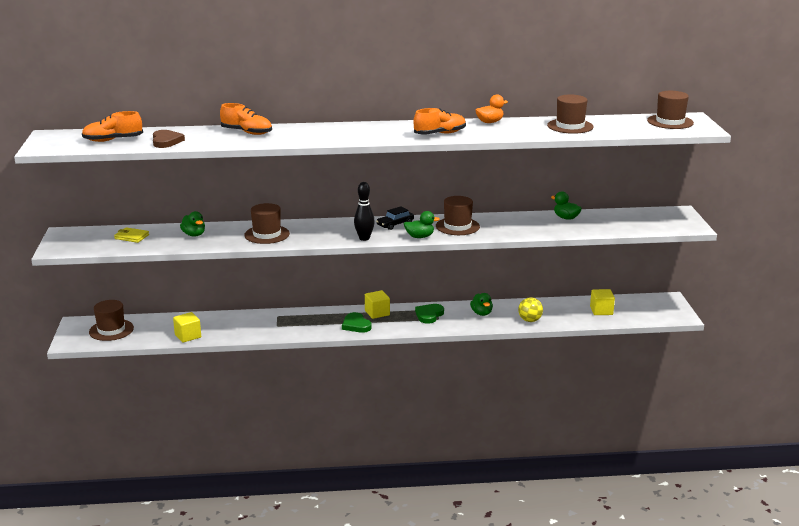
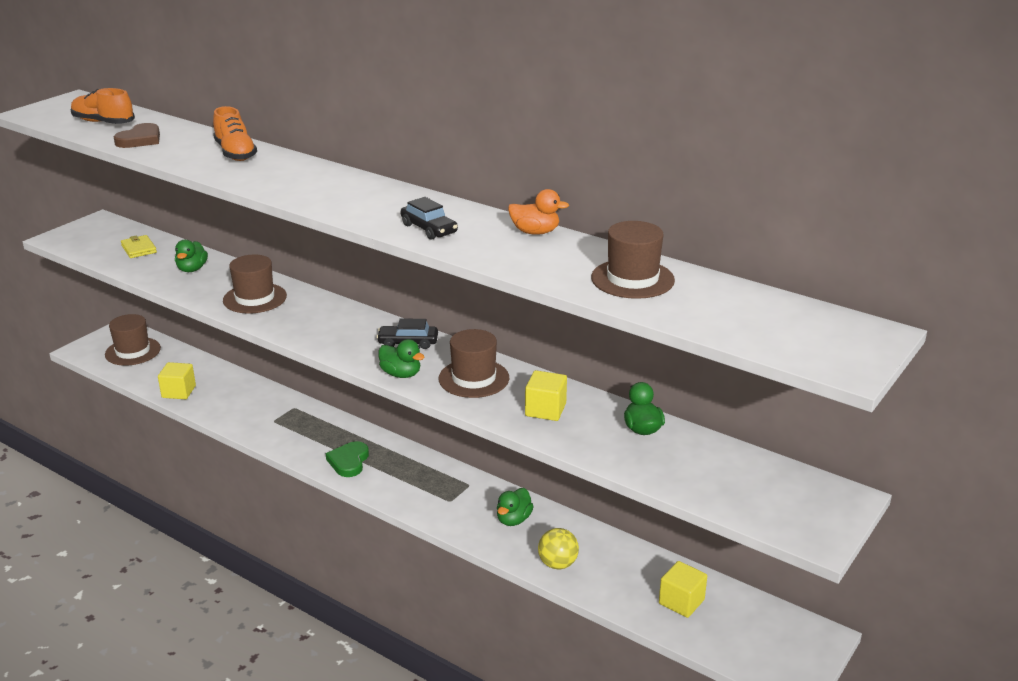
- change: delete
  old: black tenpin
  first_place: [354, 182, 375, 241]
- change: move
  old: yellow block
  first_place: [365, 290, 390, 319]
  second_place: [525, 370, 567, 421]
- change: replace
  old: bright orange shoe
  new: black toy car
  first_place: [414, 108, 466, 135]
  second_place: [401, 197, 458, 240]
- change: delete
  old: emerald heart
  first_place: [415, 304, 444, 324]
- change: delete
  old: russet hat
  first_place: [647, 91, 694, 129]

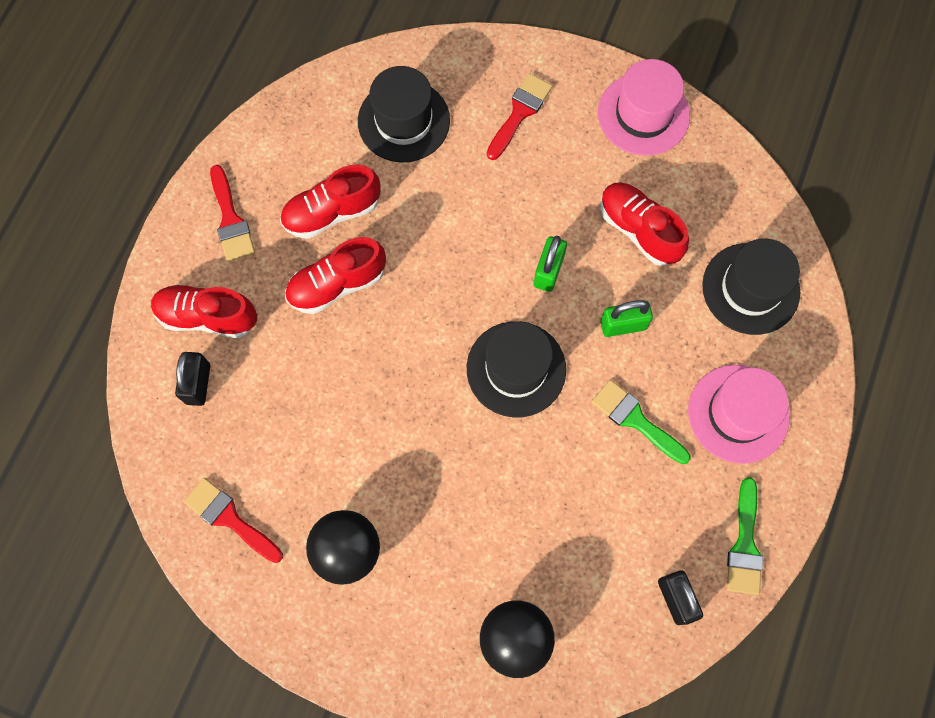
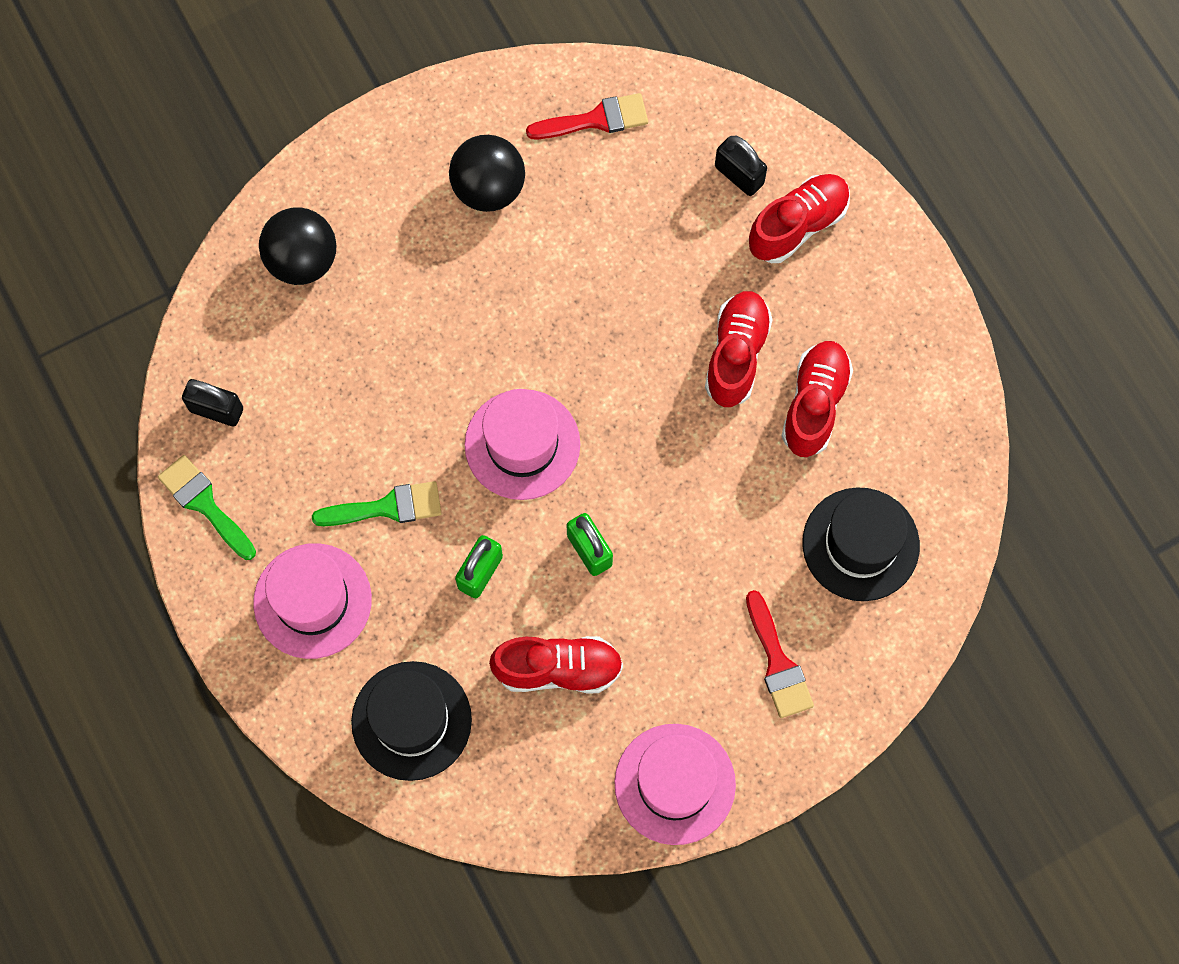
- change: delete
  old: scarlet paintbrush
  first_place: [210, 165, 255, 261]
- change: recolor
  old: black hat
  new: rose-pink hat
  first_place: [467, 321, 566, 418]
  second_place: [465, 389, 580, 500]

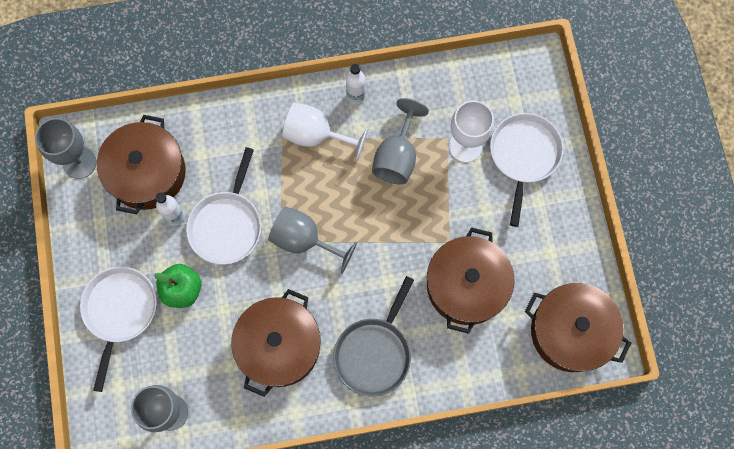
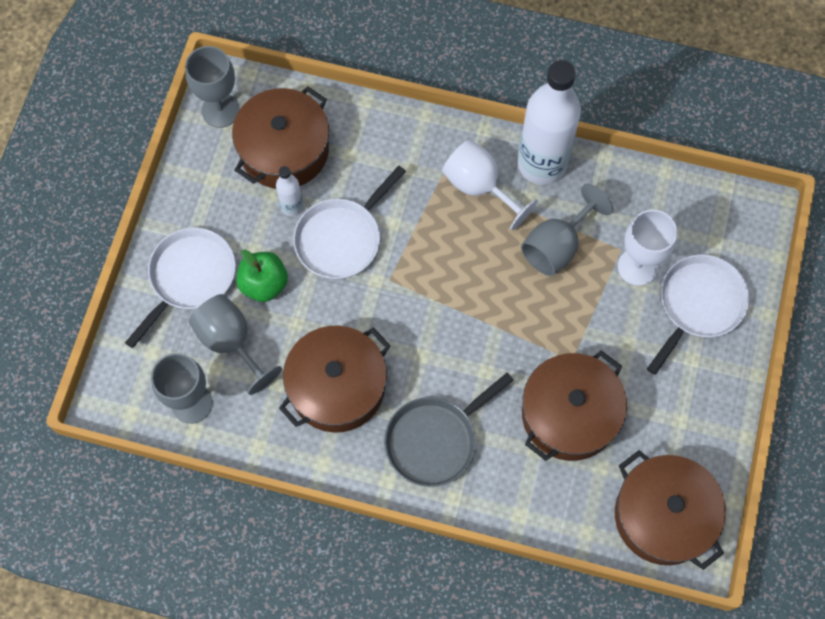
- change: move
  old: ash-grey chalice
  first_place: [268, 206, 357, 273]
  second_place: [189, 294, 282, 395]
- change: resize
  old: white drink bottle
  first_place: [346, 64, 366, 104]
  second_place: [518, 60, 581, 185]
  factor: 2.24

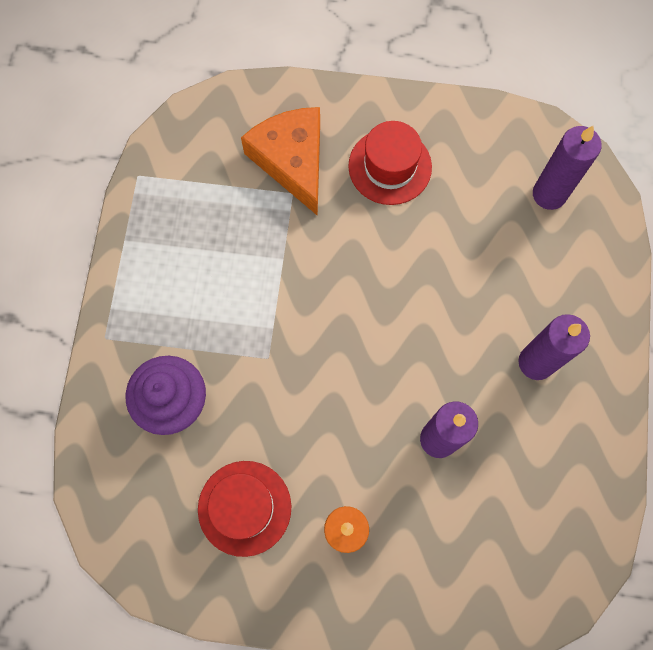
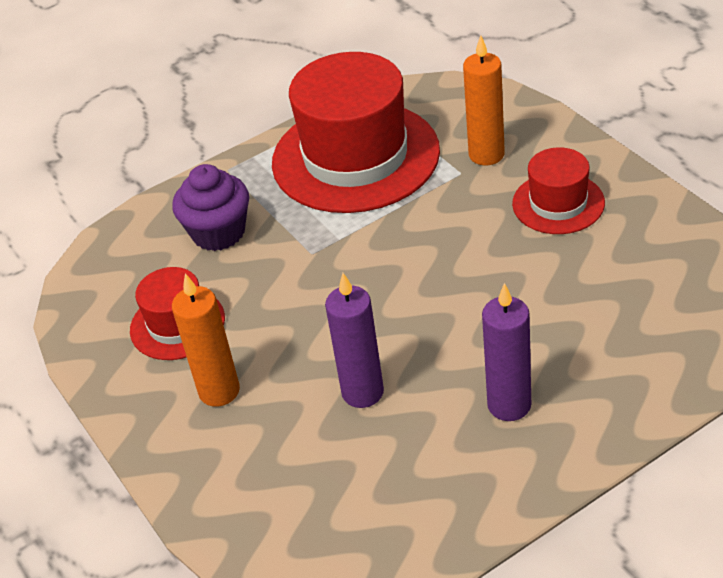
- change: replace
  old: bright orange cheese
  new: bright orange candle
  first_place: [241, 107, 320, 216]
  second_place: [463, 35, 505, 165]
- change: delete
  old: violet candle
  first_place: [533, 125, 602, 210]
- change: insert
  new: scarlet hat
  second_place: [272, 52, 440, 213]

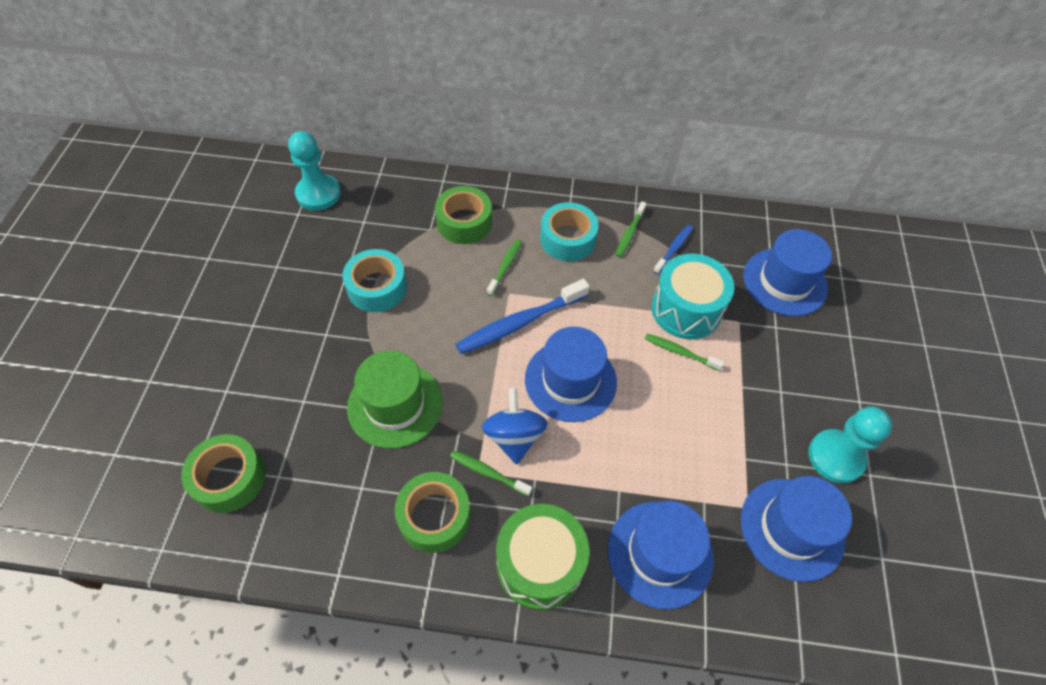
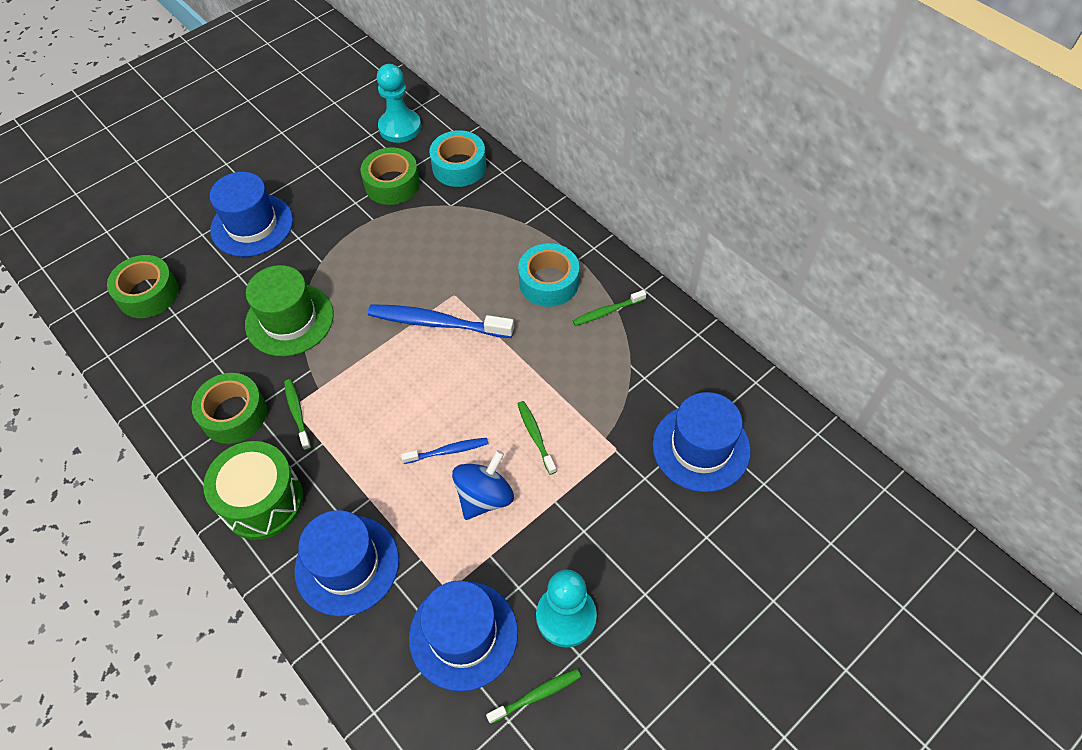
- change: move
  old: teal roll of tape
  first_place: [343, 249, 407, 312]
  second_place: [429, 130, 486, 187]
- change: move
  old: emerald roll of tape
  first_place: [435, 186, 492, 244]
  second_place: [360, 147, 420, 205]
- change: move
  old: blue spinning top
  first_place: [482, 388, 548, 464]
  second_place: [452, 450, 514, 520]
- change: move
  old: emerald dental brush
  first_place: [487, 239, 522, 296]
  second_place: [486, 669, 581, 724]
- change: move
  old: blue hat
  first_place: [525, 327, 617, 422]
  second_place: [210, 172, 293, 257]
- change: delete
  old: teal snare drum
  first_place: [651, 254, 734, 339]
- change: move
  old: blue dental brush
  first_place: [653, 225, 693, 274]
  second_place: [401, 438, 488, 464]

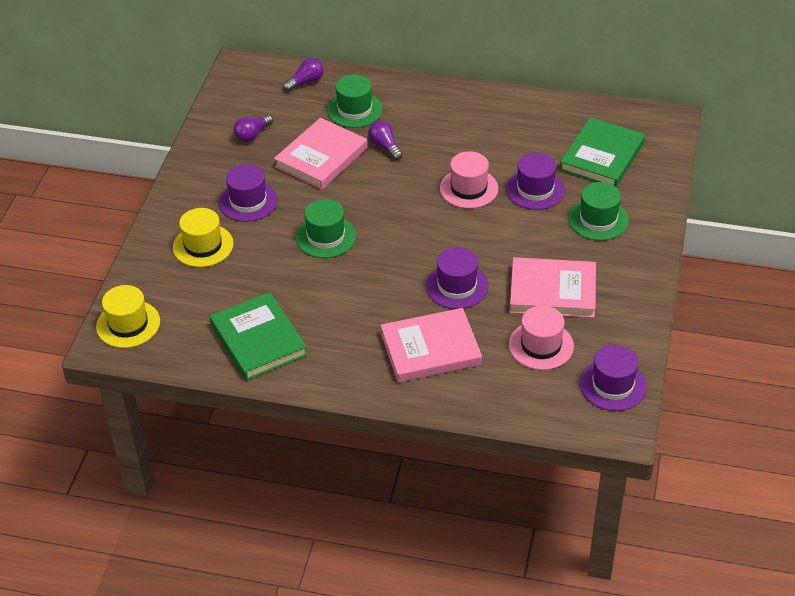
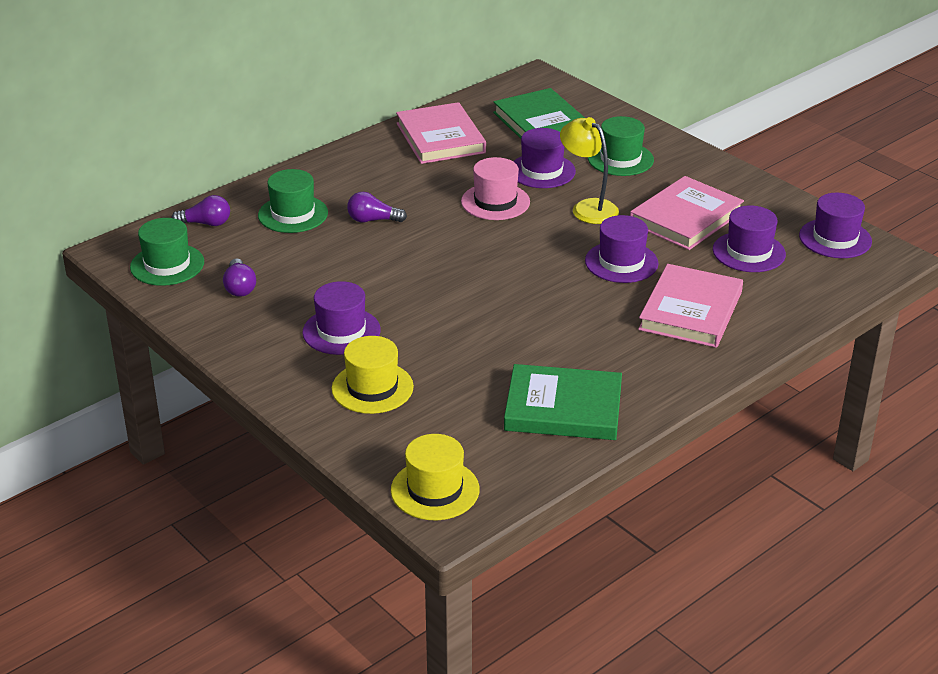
- change: move
  old: rose-pink hardcover
  first_place: [274, 118, 368, 190]
  second_place: [396, 102, 486, 164]
- change: rotate
  old: violet lightbulb
  first_place: [283, 58, 324, 91]
  second_place: [171, 195, 230, 226]
  degrees: 90
- change: move
  old: emerald hat
  first_place: [296, 199, 356, 258]
  second_place: [130, 218, 204, 286]
- change: recolor
  old: rose-pink hat
  new: violet hat
  first_place: [509, 305, 574, 370]
  second_place: [713, 206, 786, 272]
- change: insert
  new: yellow reading lamp
  second_place: [560, 117, 619, 224]

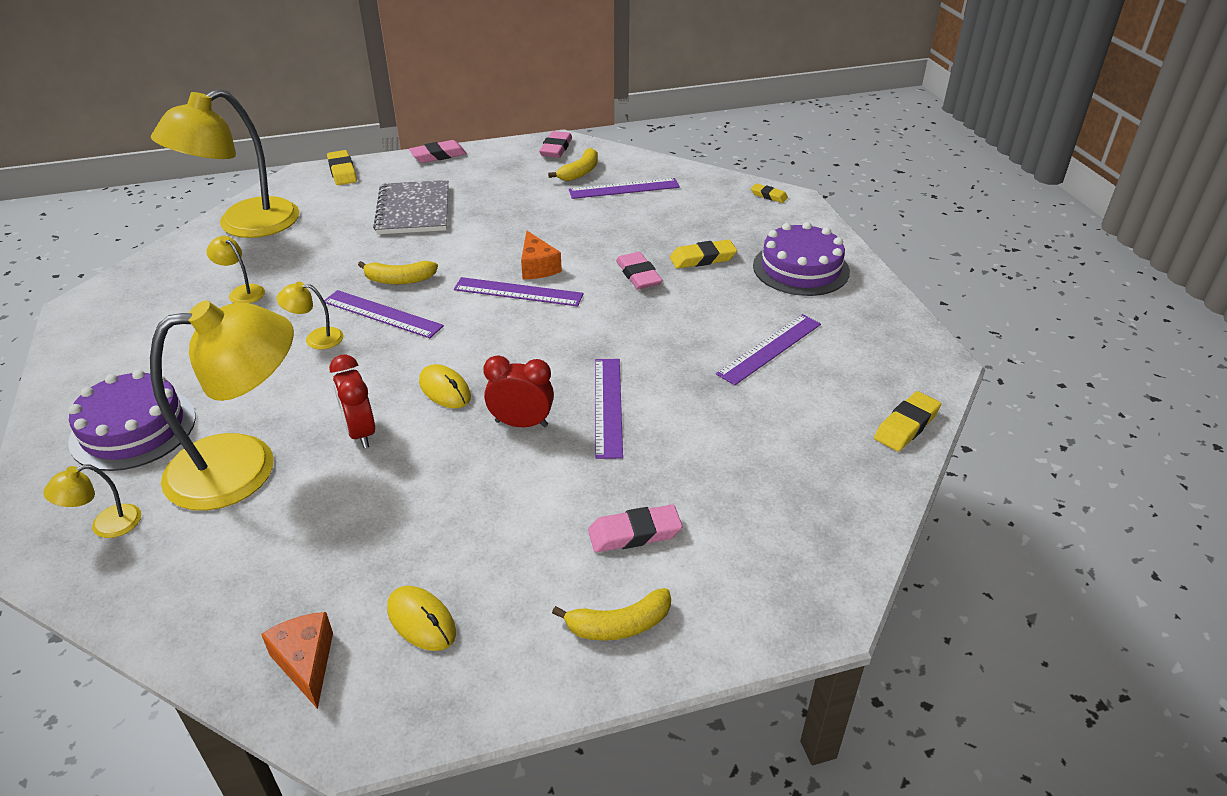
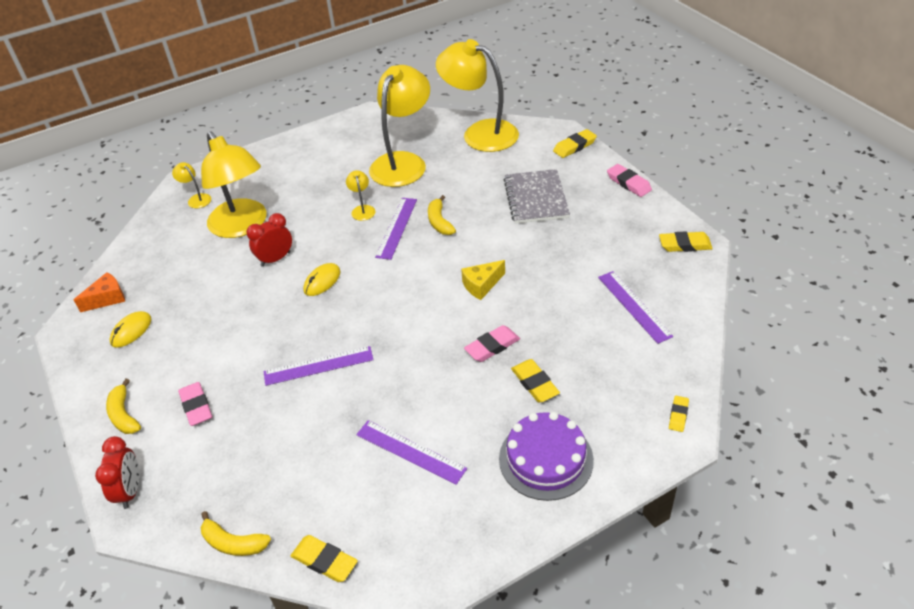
- change: delete
  old: violet layer cake
  first_place: [68, 370, 196, 471]
- change: resize
  old: yellow reading lamp
  first_place: [206, 236, 265, 303]
  second_place: [369, 65, 430, 187]
  factor: 2.48
- change: rotate
  old: ash-grey notebook
  first_place: [373, 180, 448, 234]
  second_place: [504, 169, 570, 224]
  degrees: -75
- change: delete
  old: violet ruler
  first_place: [454, 277, 583, 306]
- change: move
  old: scarlet bedside clock
  first_place: [483, 355, 554, 427]
  second_place: [95, 436, 139, 509]
- change: recolor
  old: bright orange cheese
  new: yellow cheese
  first_place: [521, 231, 562, 279]
  second_place: [461, 260, 505, 300]
- change: recolor
  old: rose-pink pencil eraser
  new: yellow pencil eraser
  first_place: [539, 131, 572, 158]
  second_place: [659, 231, 713, 252]
- change: move
  old: yellow banana
  first_place: [548, 148, 598, 181]
  second_place: [201, 511, 271, 556]

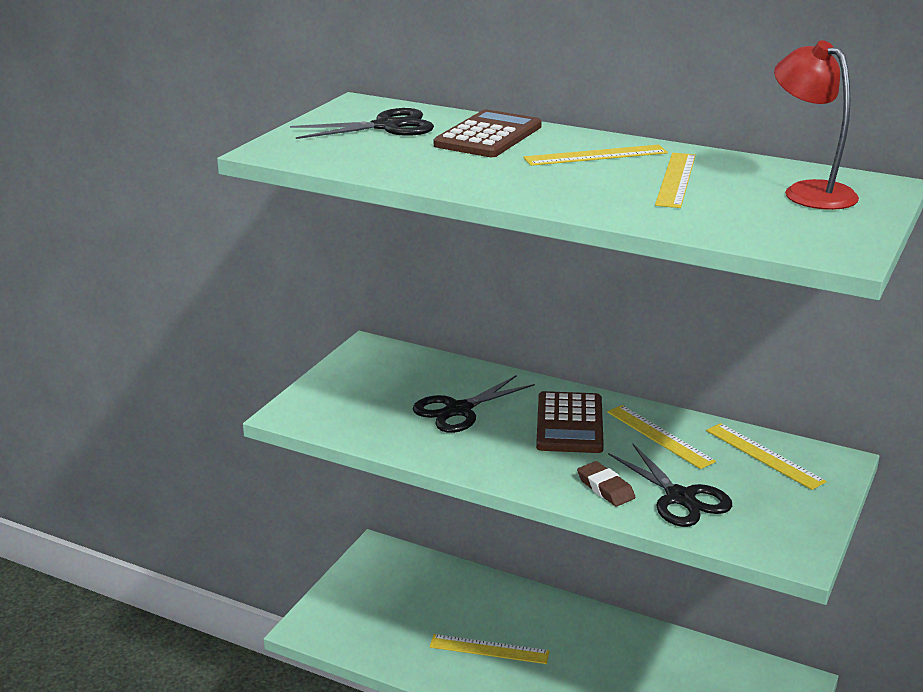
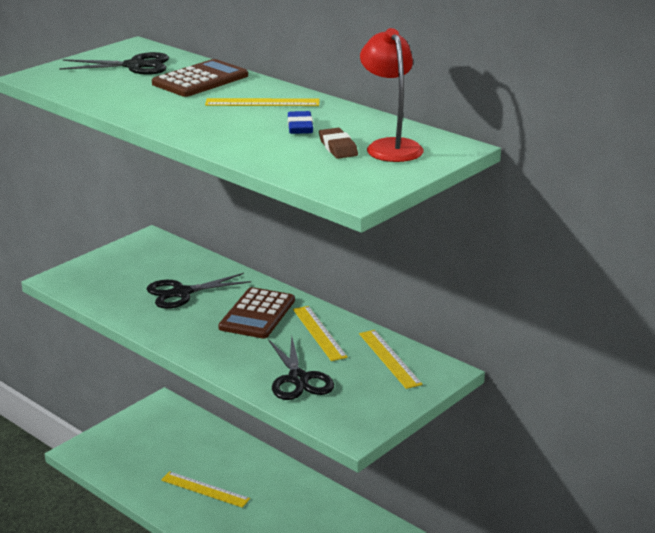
- change: move
  old: russet pencil eraser
  first_place: [577, 461, 635, 506]
  second_place: [319, 128, 358, 159]
- change: replace
  old: yellow ruler
  new: blue pencil eraser
  first_place: [655, 153, 696, 208]
  second_place: [288, 111, 313, 134]

